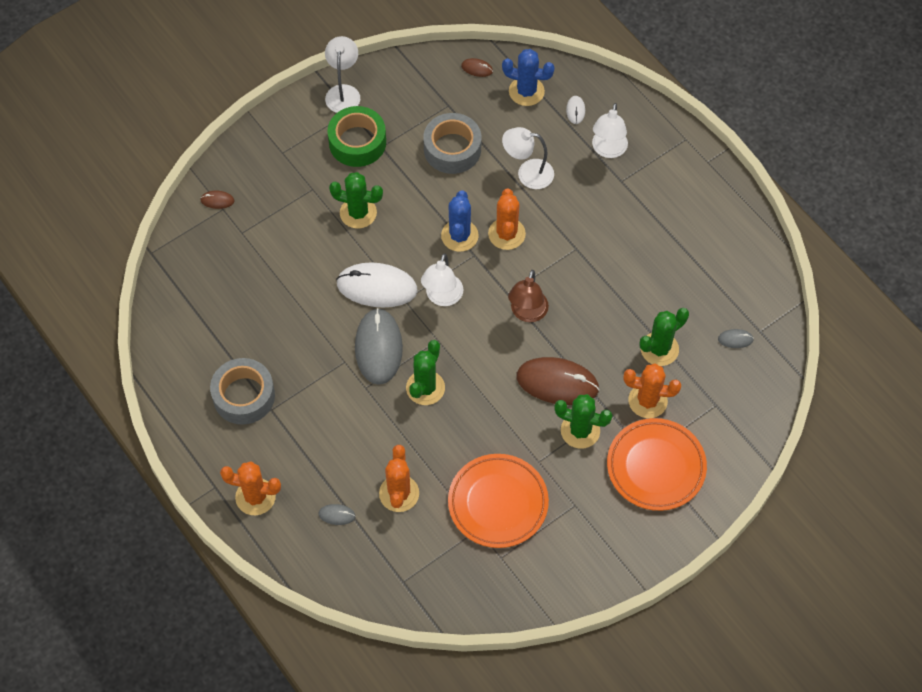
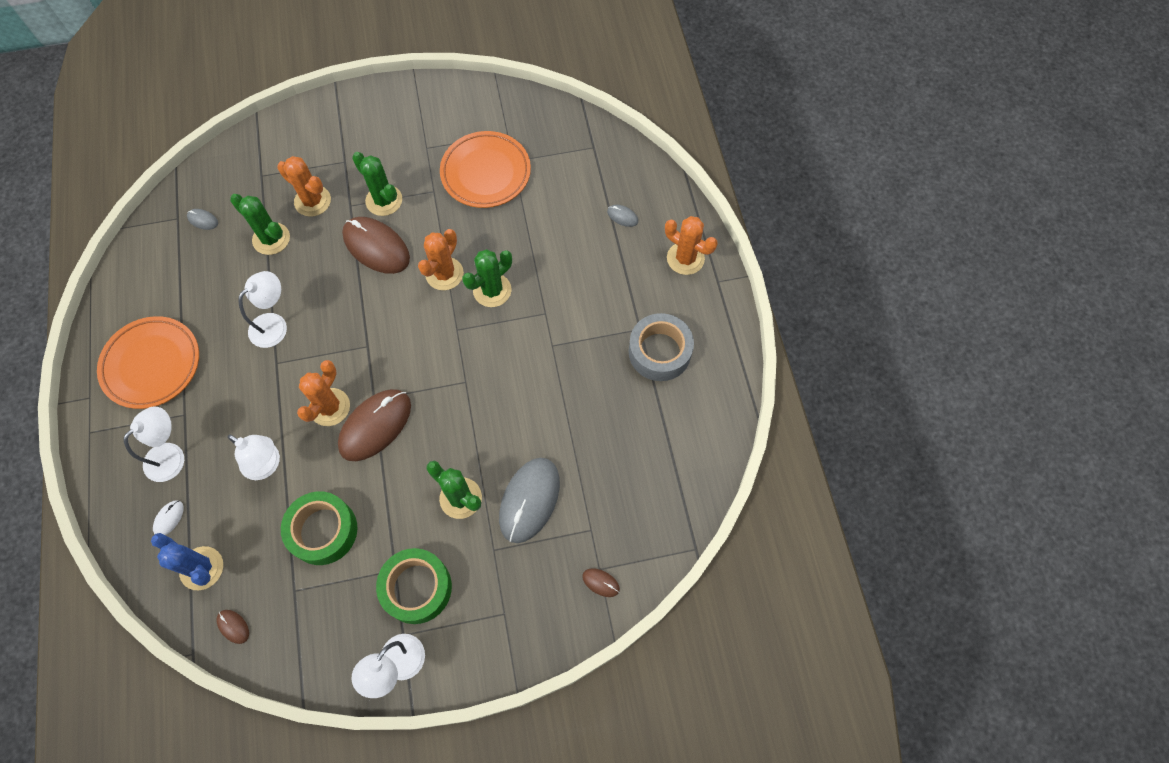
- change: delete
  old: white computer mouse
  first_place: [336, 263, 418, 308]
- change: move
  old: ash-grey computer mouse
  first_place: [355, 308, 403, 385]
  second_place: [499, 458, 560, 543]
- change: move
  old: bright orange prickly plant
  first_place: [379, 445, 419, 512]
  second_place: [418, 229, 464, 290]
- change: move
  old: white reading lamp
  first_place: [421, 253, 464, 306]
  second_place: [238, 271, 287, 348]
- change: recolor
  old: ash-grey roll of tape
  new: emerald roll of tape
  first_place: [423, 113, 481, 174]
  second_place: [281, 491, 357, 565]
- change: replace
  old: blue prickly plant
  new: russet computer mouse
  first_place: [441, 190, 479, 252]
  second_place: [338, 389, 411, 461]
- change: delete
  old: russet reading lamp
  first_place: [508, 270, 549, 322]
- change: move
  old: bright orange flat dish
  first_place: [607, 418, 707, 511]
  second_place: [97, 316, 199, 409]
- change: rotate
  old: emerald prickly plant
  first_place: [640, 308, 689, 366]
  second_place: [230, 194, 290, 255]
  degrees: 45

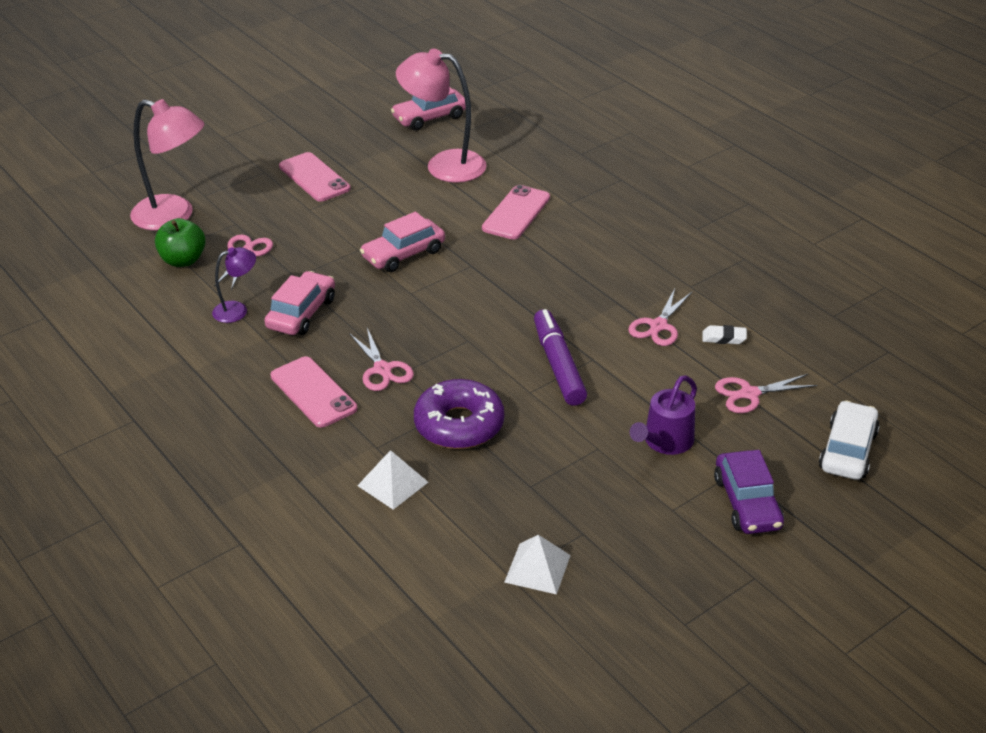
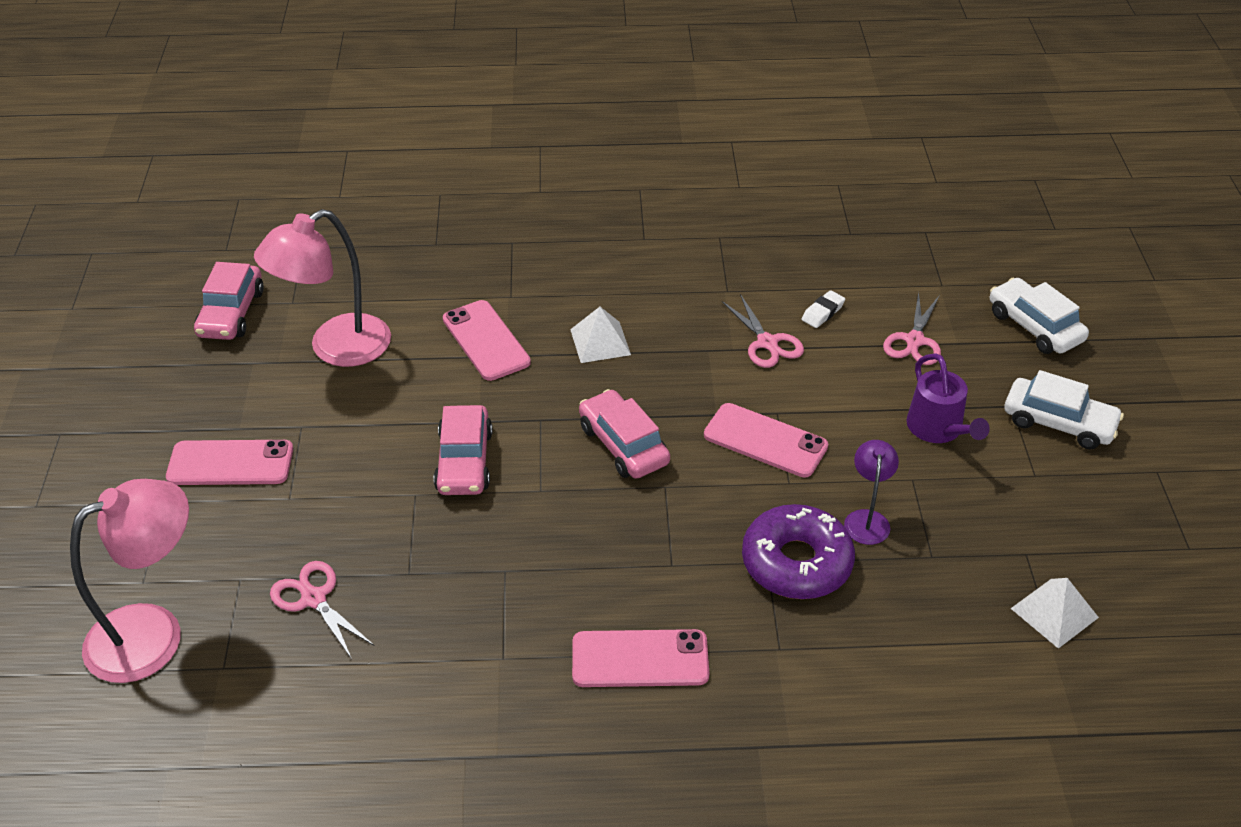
- change: delete
  old: emerald apple fruit
  first_place: [155, 218, 206, 267]
- change: move
  old: violet reading lamp
  first_place: [212, 247, 256, 323]
  second_place: [844, 440, 899, 545]
- change: move
  old: rose-pink toy car
  first_place: [264, 271, 335, 335]
  second_place: [579, 389, 670, 479]
- change: delete
  old: rose-pink scissors
  first_place: [349, 328, 414, 391]
- change: move
  old: white pyramid shape
  first_place: [357, 450, 428, 510]
  second_place: [570, 307, 631, 363]
- change: replace
  old: violet felt pen
  new: rose-pink smartphone
  first_place: [534, 309, 587, 406]
  second_place: [704, 403, 828, 477]
- change: recolor
  old: violet toy car
  new: white toy car
  first_place: [714, 450, 784, 534]
  second_place: [1004, 370, 1124, 449]

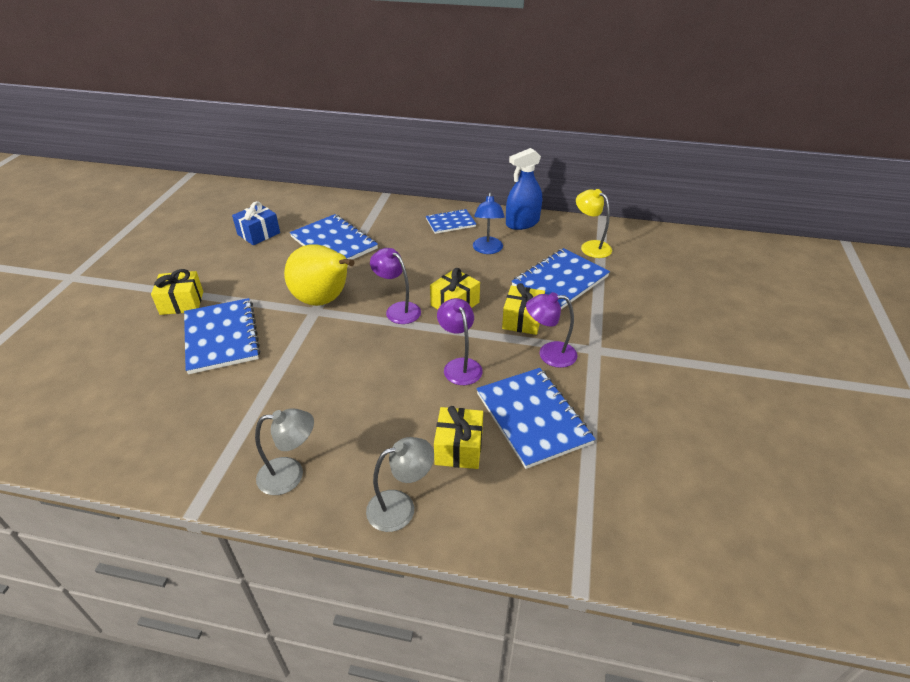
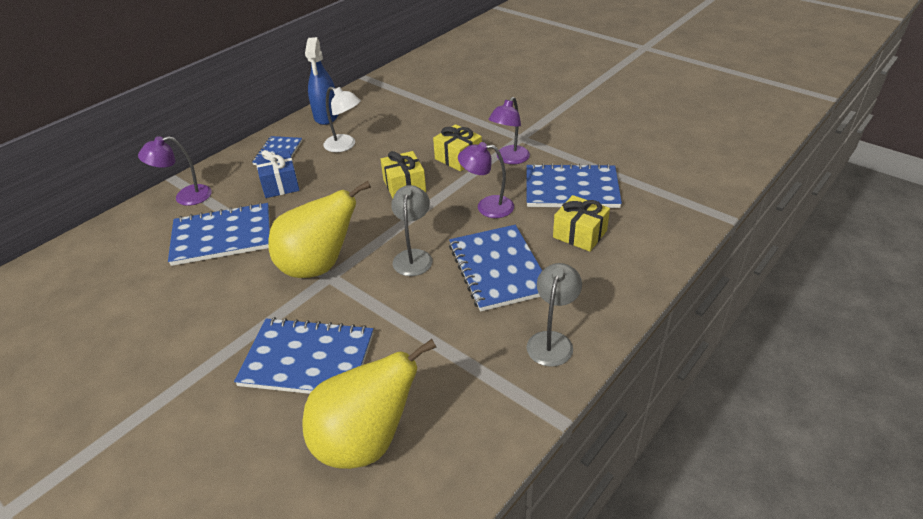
- change: delete
  old: yellow wrapped gift
  first_place: [151, 269, 203, 315]
- change: move
  old: blue wrapped gift
  first_place: [232, 201, 280, 245]
  second_place: [255, 150, 300, 198]
- change: move
  old: ash-grey reading lamp
  first_place: [366, 437, 434, 532]
  second_place: [391, 185, 432, 276]
- change: move
  old: violet reading lamp
  first_place: [370, 248, 421, 324]
  second_place: [138, 136, 212, 206]
- change: recolor
  old: blue reading lamp
  new: white reading lamp
  first_place: [473, 193, 505, 254]
  second_place: [324, 87, 361, 152]
- change: move
  old: blue notebook
  first_place: [511, 248, 610, 309]
  second_place: [449, 225, 542, 312]
- change: delete
  old: yellow reading lamp
  first_place: [576, 189, 612, 258]
- change: insert
  new: yellow toy pear
  second_place: [302, 339, 437, 469]

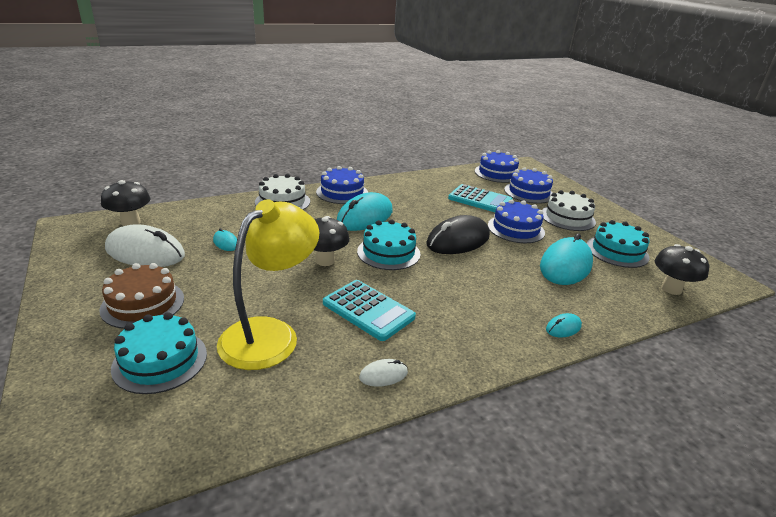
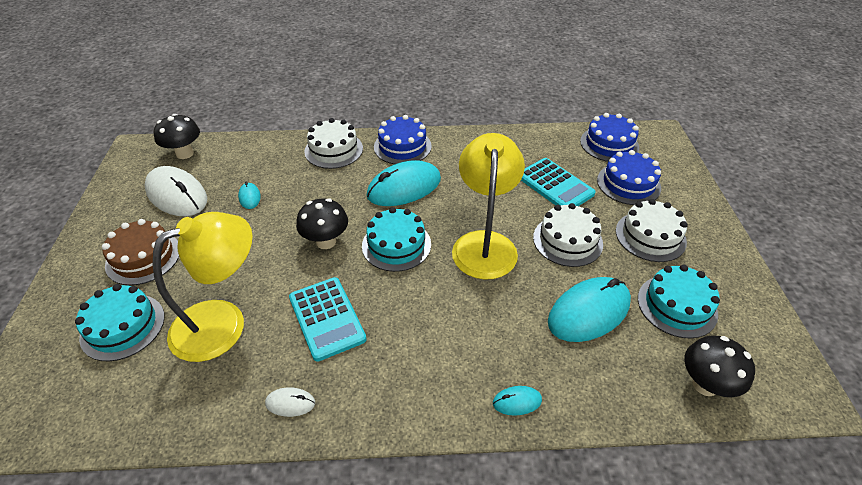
- change: replace
  old: black computer mouse
  new: yellow reading lamp
  first_place: [426, 215, 490, 254]
  second_place: [452, 133, 525, 280]
- change: recolor
  old: blue layer cake
  new: white layer cake
  first_place: [488, 199, 545, 243]
  second_place: [533, 203, 603, 267]

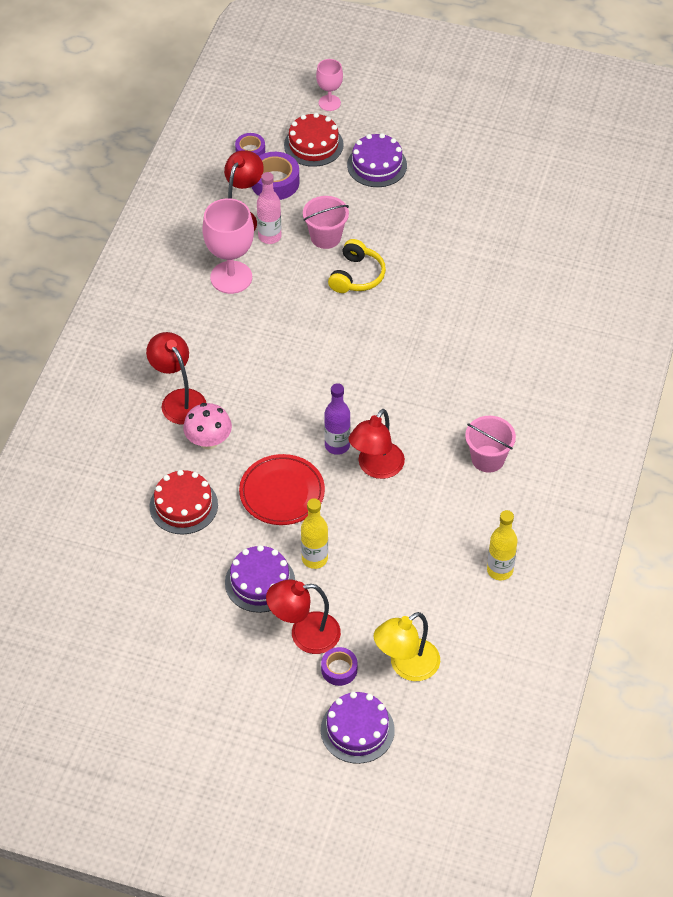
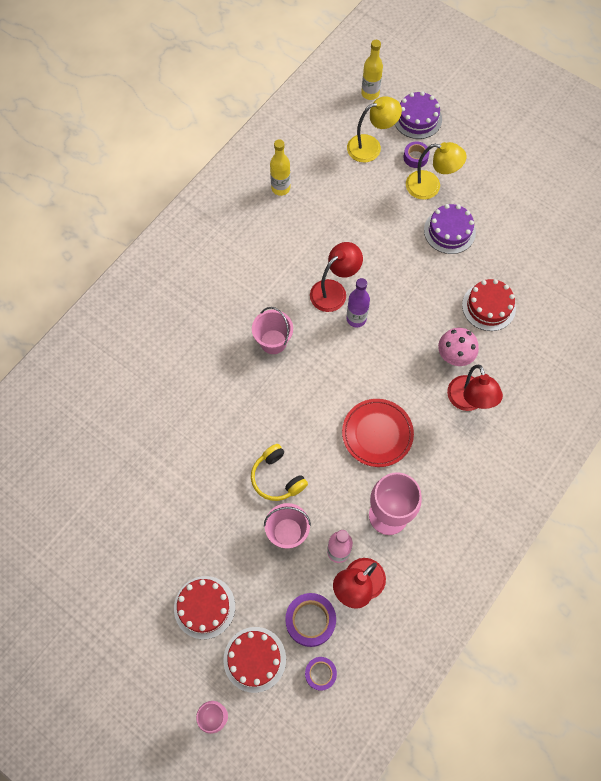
- change: move
  old: scarlet flat dish
  first_place: [239, 454, 325, 525]
  second_place: [342, 399, 414, 467]
- change: recolor
  old: scarlet reading lamp
  new: yellow reading lamp
  first_place: [266, 580, 341, 654]
  second_place: [406, 142, 466, 200]
- change: move
  old: yellow drink bottle
  first_place: [301, 498, 328, 569]
  second_place: [361, 40, 383, 100]
- change: rotate
  old: yellow headphones
  first_place: [328, 239, 386, 293]
  second_place: [251, 444, 308, 501]
  degrees: -75
- change: recolor
  old: violet layer cake
  new: scarlet layer cake
  first_place: [347, 133, 407, 187]
  second_place: [174, 576, 235, 639]
- change: move
  old: rose-pink bucket
  first_place: [465, 416, 516, 473]
  second_place: [252, 307, 293, 354]

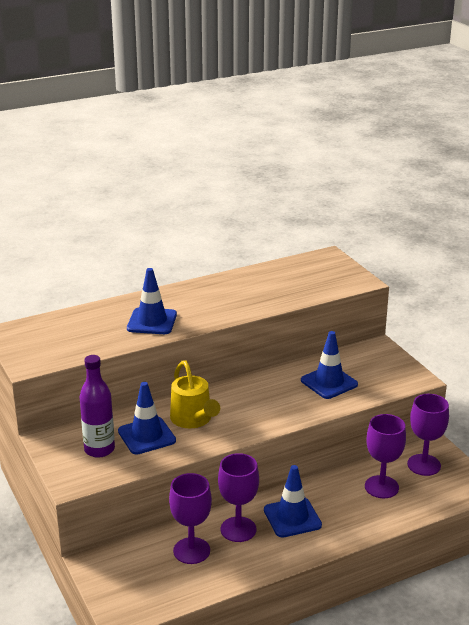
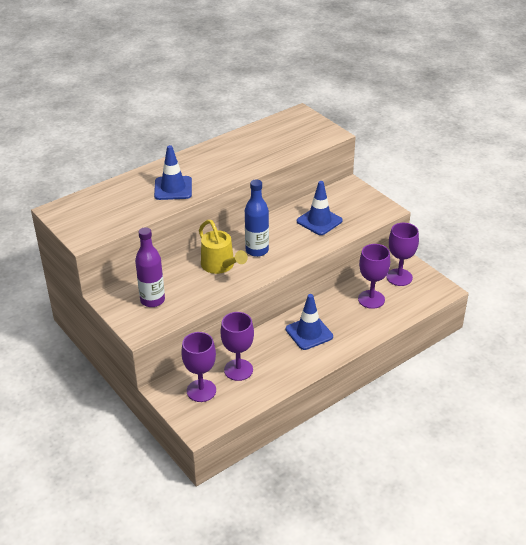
- change: delete
  old: blue safety cone
  first_place: [118, 382, 176, 455]
- change: move
  old: violet chalice
  first_place: [218, 453, 259, 542]
  second_place: [181, 332, 216, 402]
- change: insert
  new: blue drink bottle
  second_place: [245, 179, 269, 257]

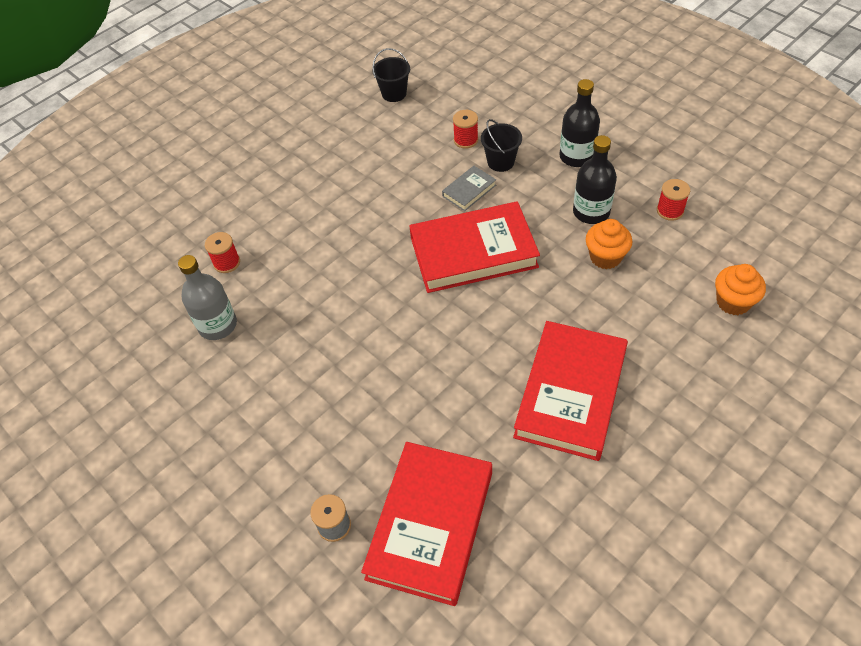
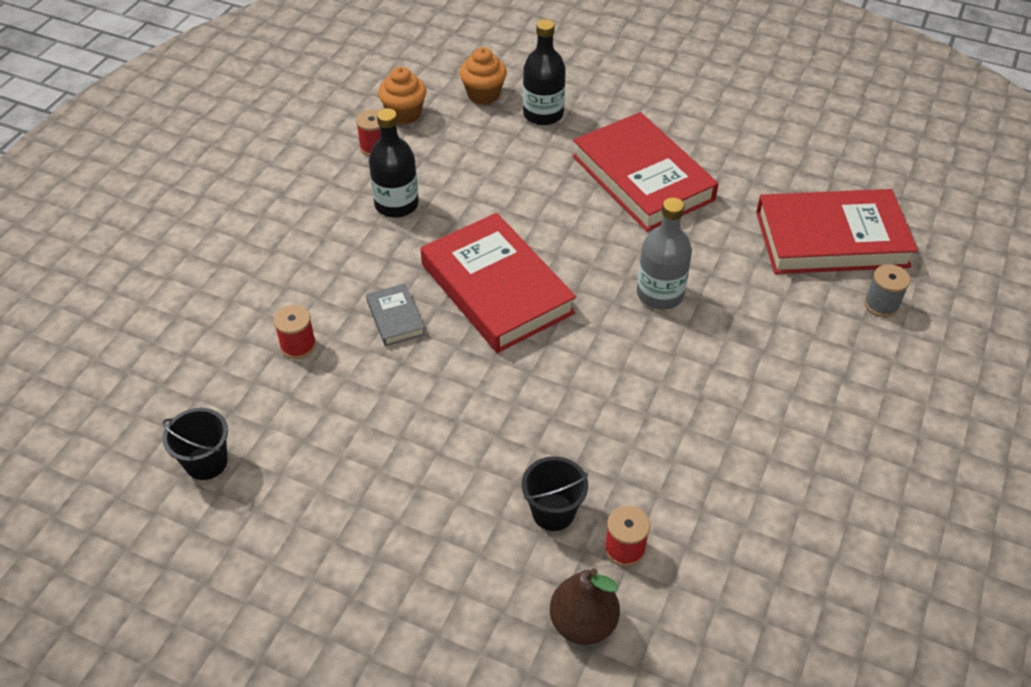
- change: move
  old: ash-grey drink bottle
  first_place: [178, 255, 237, 340]
  second_place: [637, 198, 692, 310]
- change: rotate
  old: ash-grey hardcover
  first_place: [442, 166, 496, 211]
  second_place: [366, 283, 425, 346]
  degrees: 45
- change: move
  old: black bucket
  first_place: [481, 119, 522, 172]
  second_place: [522, 456, 588, 531]
- change: rotate
  old: scarlet hardcover
  first_place: [513, 321, 628, 461]
  second_place: [573, 112, 718, 232]
  degrees: 60
- change: move
  old: black drink bottle
  first_place: [560, 79, 600, 167]
  second_place: [523, 19, 566, 125]
- change: move
  old: bright orange cupcake
  first_place: [586, 219, 632, 269]
  second_place: [378, 67, 427, 125]
- change: insert
  new: russet toy pear
  second_place: [550, 568, 620, 645]

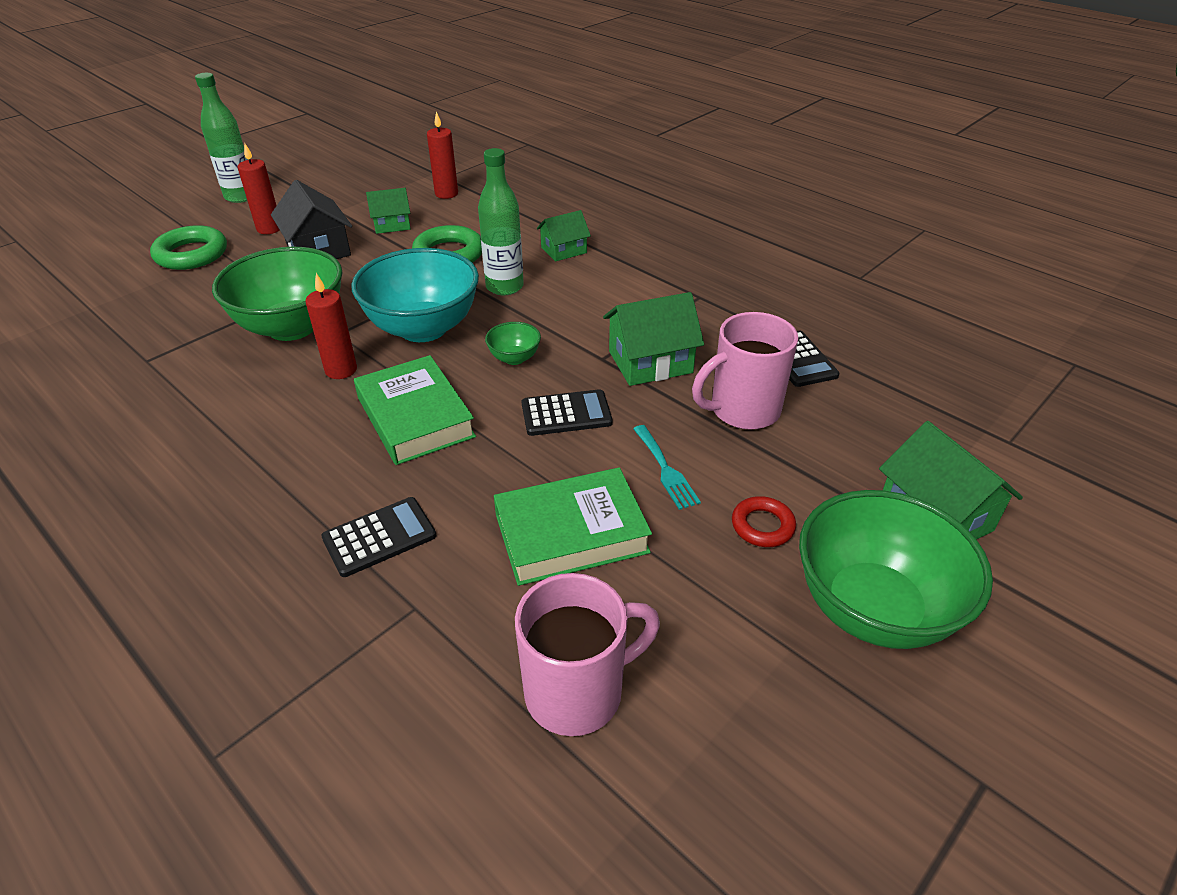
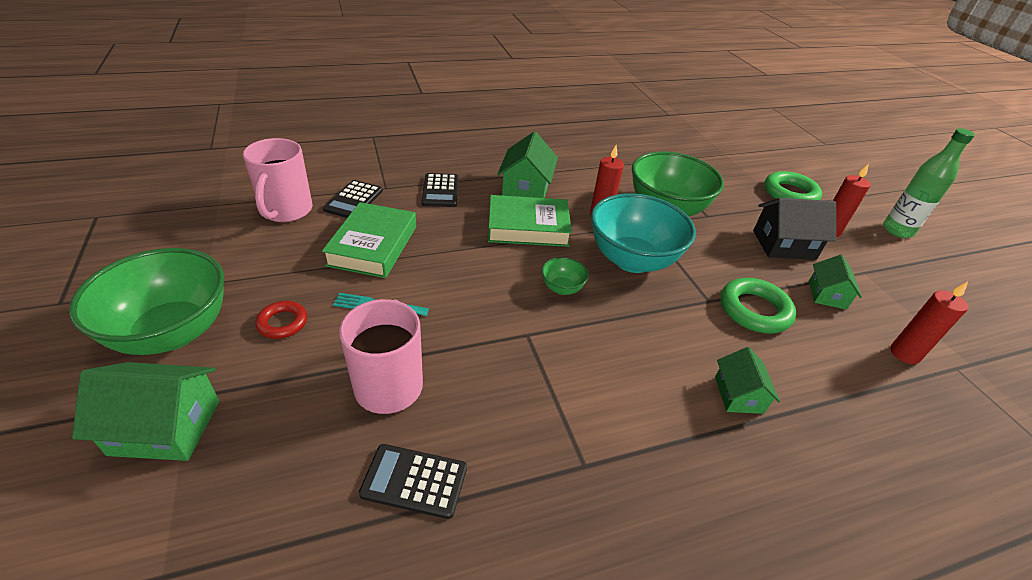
- change: delete
  old: emerald drink bottle
  first_place: [478, 148, 524, 295]
- change: move
  old: black adding machine
  first_place: [522, 389, 613, 436]
  second_place: [323, 180, 383, 218]
- change: move
  old: emerald toy house
  first_place: [603, 292, 704, 386]
  second_place: [497, 131, 558, 198]

